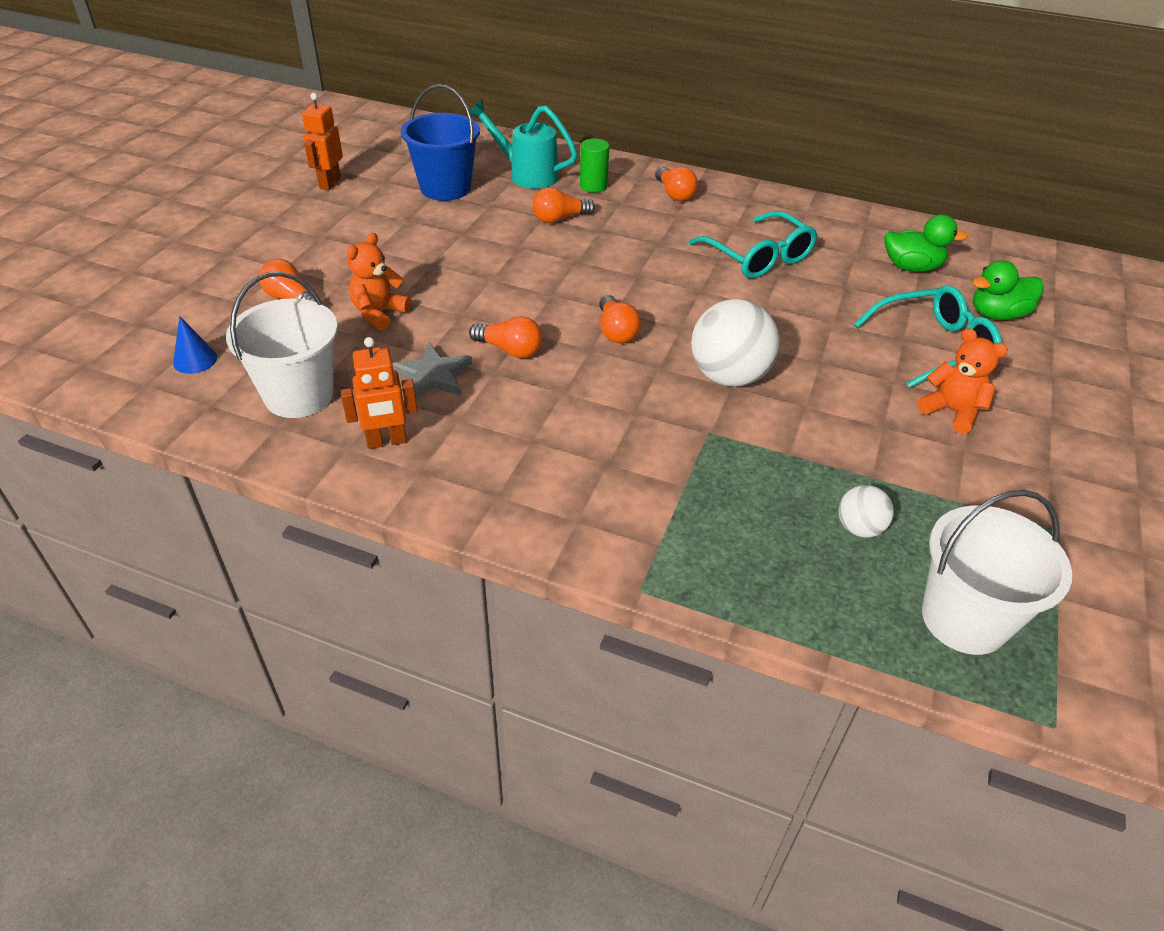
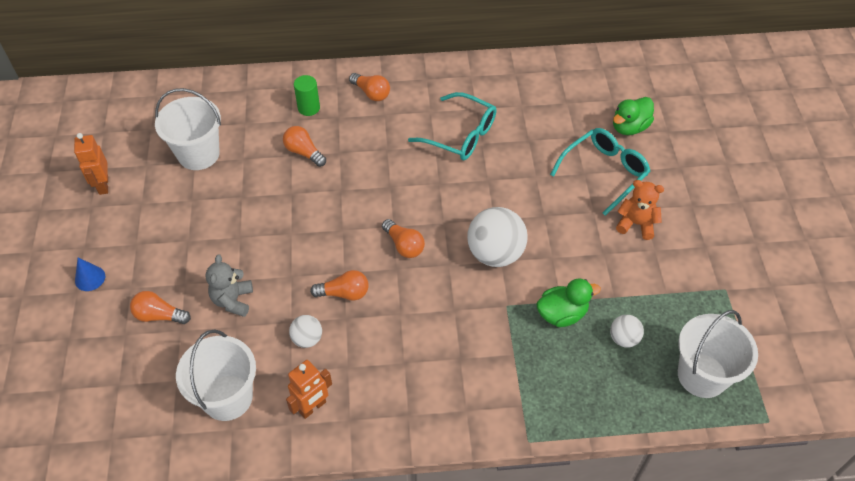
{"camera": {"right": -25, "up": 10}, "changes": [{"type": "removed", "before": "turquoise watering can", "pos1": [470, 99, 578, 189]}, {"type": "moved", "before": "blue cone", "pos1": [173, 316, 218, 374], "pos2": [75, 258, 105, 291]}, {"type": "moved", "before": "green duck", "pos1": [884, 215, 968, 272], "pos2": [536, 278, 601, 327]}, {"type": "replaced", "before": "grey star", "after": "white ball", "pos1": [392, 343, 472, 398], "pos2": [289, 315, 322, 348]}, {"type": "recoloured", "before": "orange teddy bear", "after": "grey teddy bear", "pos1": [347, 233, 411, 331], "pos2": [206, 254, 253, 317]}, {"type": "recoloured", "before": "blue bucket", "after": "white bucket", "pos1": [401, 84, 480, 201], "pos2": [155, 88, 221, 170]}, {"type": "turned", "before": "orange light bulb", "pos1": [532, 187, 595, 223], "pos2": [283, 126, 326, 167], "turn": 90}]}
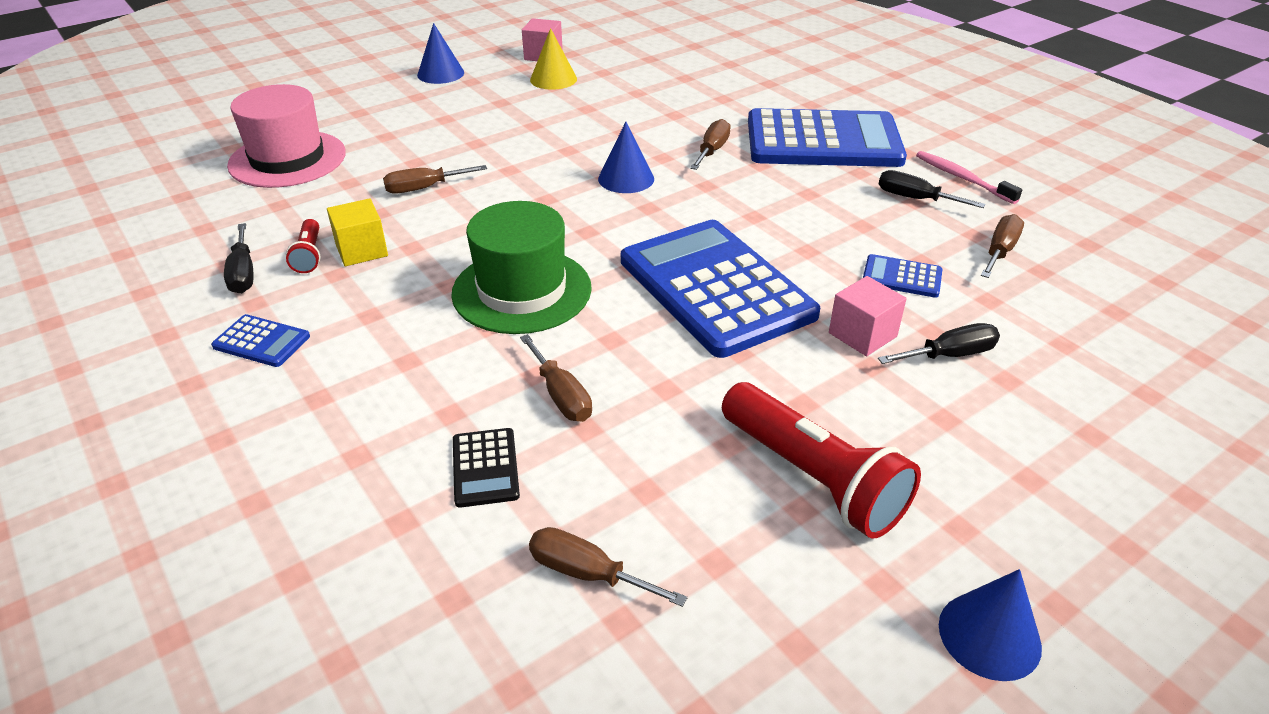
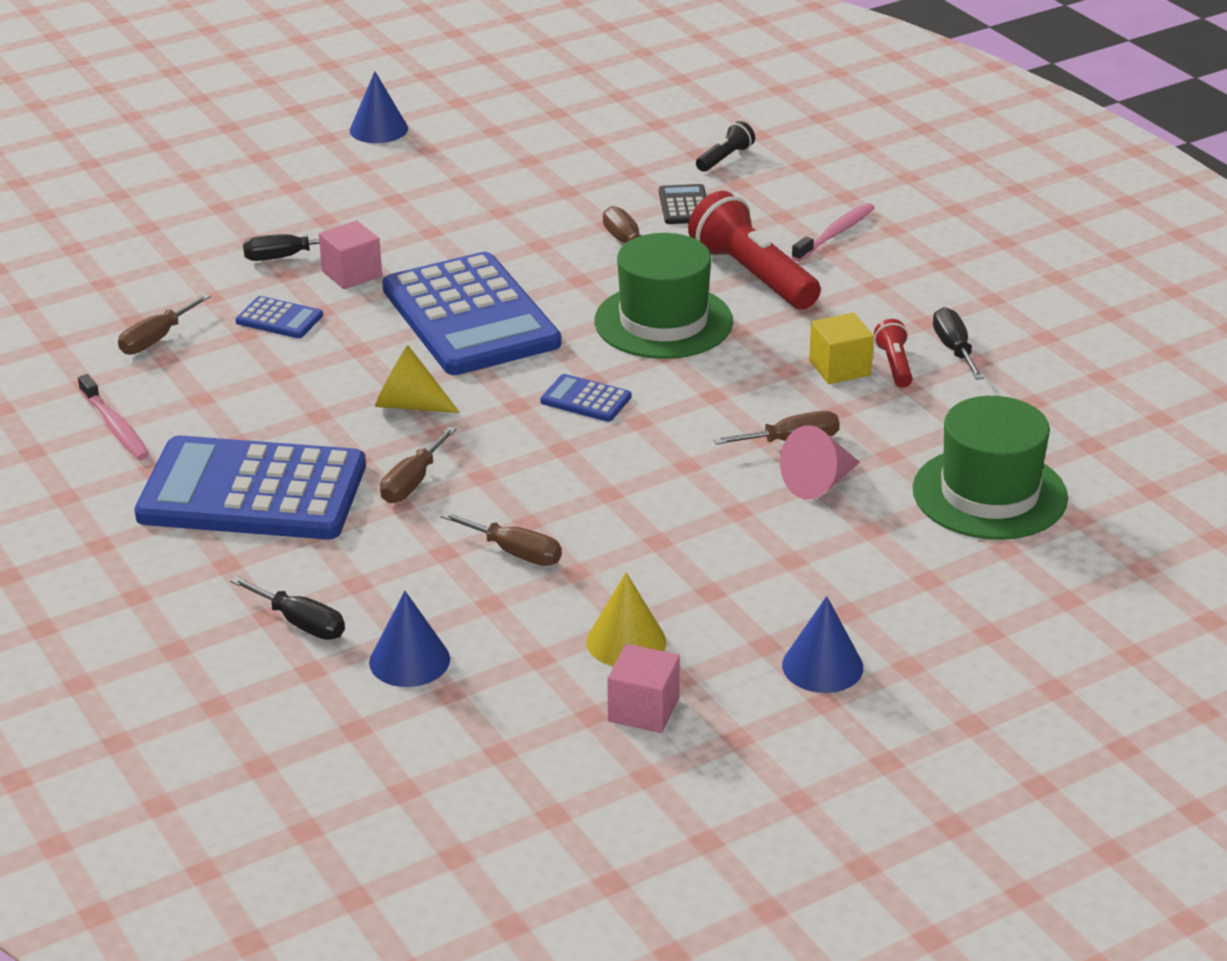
{"camera": {"right": -175, "up": -5}, "changes": [{"type": "added", "after": "yellow cone", "pos2": [375, 345, 460, 413]}, {"type": "added", "after": "black flashlight", "pos2": [696, 121, 755, 172]}, {"type": "added", "after": "pink cone", "pos2": [780, 426, 860, 500]}, {"type": "added", "after": "pink toothbrush", "pos2": [791, 203, 875, 262]}, {"type": "moved", "before": "blue calculator", "pos1": [211, 314, 310, 367], "pos2": [540, 374, 631, 422]}, {"type": "moved", "before": "brown screwdriver", "pos1": [529, 527, 688, 607], "pos2": [441, 512, 562, 566]}, {"type": "moved", "before": "blue cone", "pos1": [598, 122, 654, 193], "pos2": [369, 591, 450, 687]}, {"type": "moved", "before": "red flashlight", "pos1": [722, 382, 921, 539], "pos2": [688, 191, 821, 309]}, {"type": "moved", "before": "black screwdriver", "pos1": [879, 170, 986, 208], "pos2": [230, 576, 345, 640]}, {"type": "recoloured", "before": "pink hat", "after": "green hat", "pos1": [227, 84, 346, 188], "pos2": [912, 396, 1068, 540]}]}
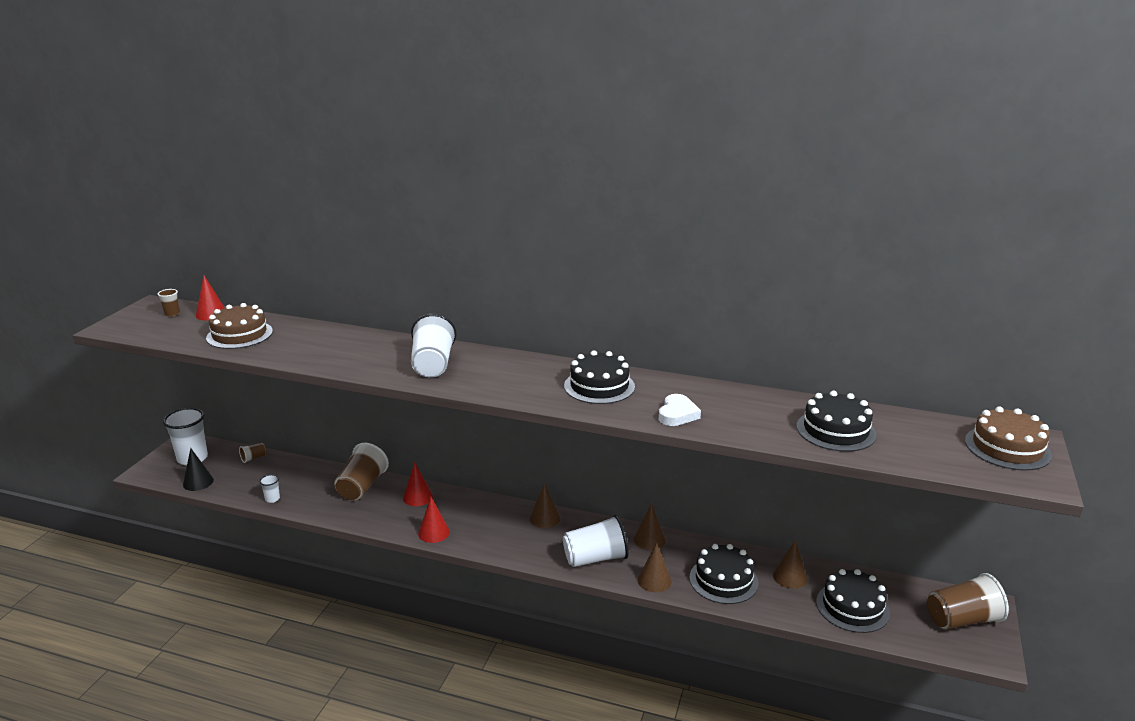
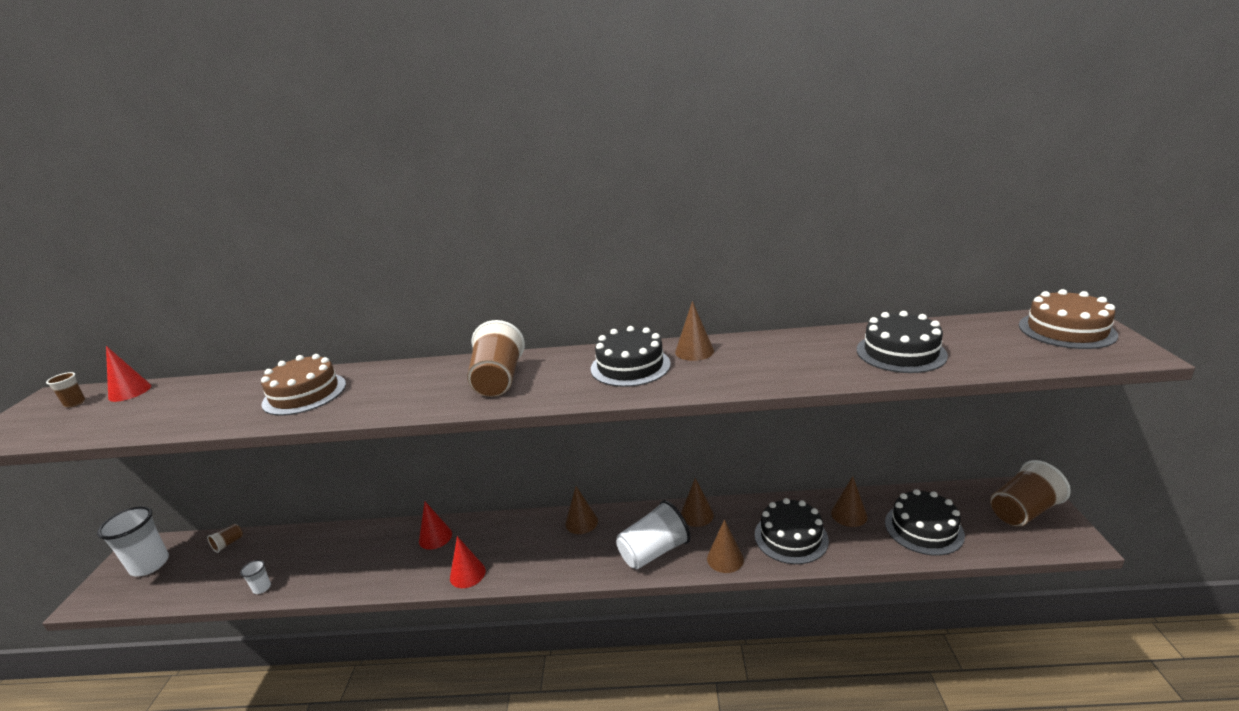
{"camera": {"right": -15, "up": 0}, "changes": [{"type": "removed", "before": "black cone", "pos1": [183, 448, 214, 491]}, {"type": "removed", "before": "white cup", "pos1": [411, 314, 456, 377]}, {"type": "removed", "before": "white heart", "pos1": [659, 394, 701, 426]}, {"type": "added", "after": "brown cone", "pos2": [675, 301, 714, 361]}, {"type": "moved", "before": "brown cake", "pos1": [206, 303, 273, 349], "pos2": [261, 354, 346, 416]}, {"type": "moved", "before": "brown cup", "pos1": [334, 443, 389, 501], "pos2": [467, 320, 525, 397]}]}
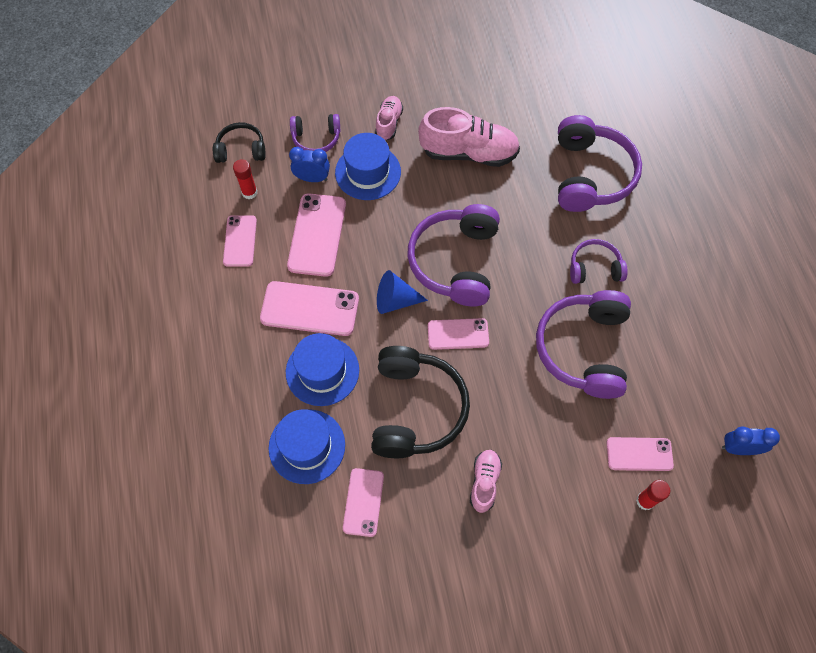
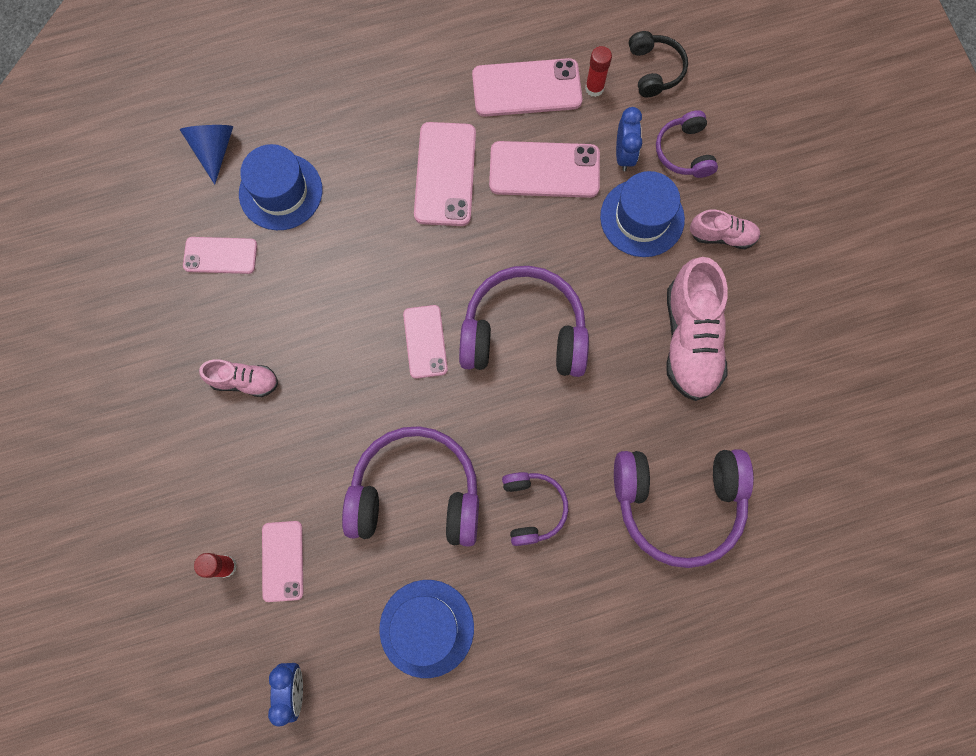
{"camera": {"right": 85, "up": 10}, "changes": [{"type": "removed", "before": "black headphones", "pos1": [371, 346, 470, 458]}, {"type": "moved", "before": "blue hat", "pos1": [286, 333, 359, 406], "pos2": [379, 580, 474, 678]}, {"type": "moved", "before": "blue cone", "pos1": [377, 270, 428, 314], "pos2": [179, 125, 233, 185]}, {"type": "resized", "before": "pink phone", "pos1": [223, 215, 257, 267], "pos2": [472, 58, 582, 117], "scale": 1.58}]}
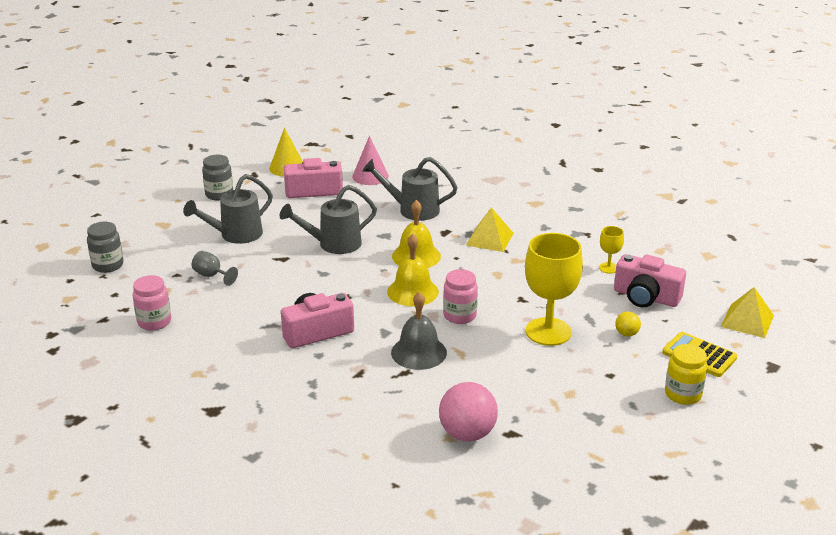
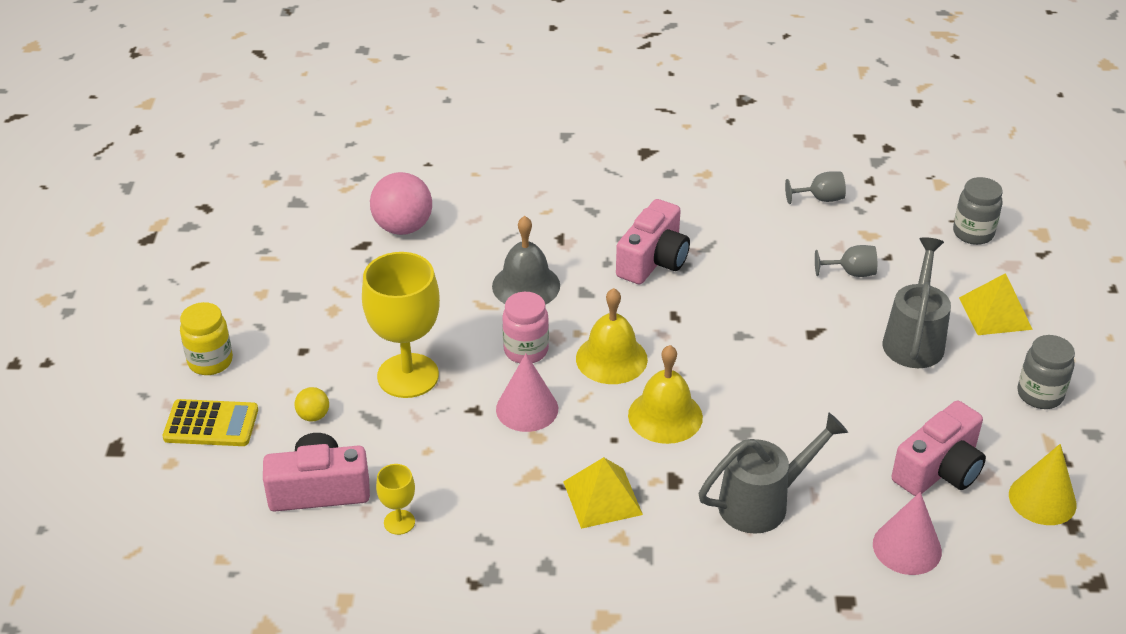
{"camera": {"right": 145, "up": 10}, "changes": [{"type": "removed", "before": "grey watering can", "pos1": [280, 185, 377, 254]}, {"type": "added", "after": "pink cone", "pos2": [496, 354, 558, 432]}, {"type": "moved", "before": "yellow pyramid", "pos1": [721, 287, 774, 338], "pos2": [959, 273, 1033, 335]}, {"type": "replaced", "before": "pink jar", "after": "grey goblet", "pos1": [133, 275, 171, 331], "pos2": [785, 171, 846, 204]}]}
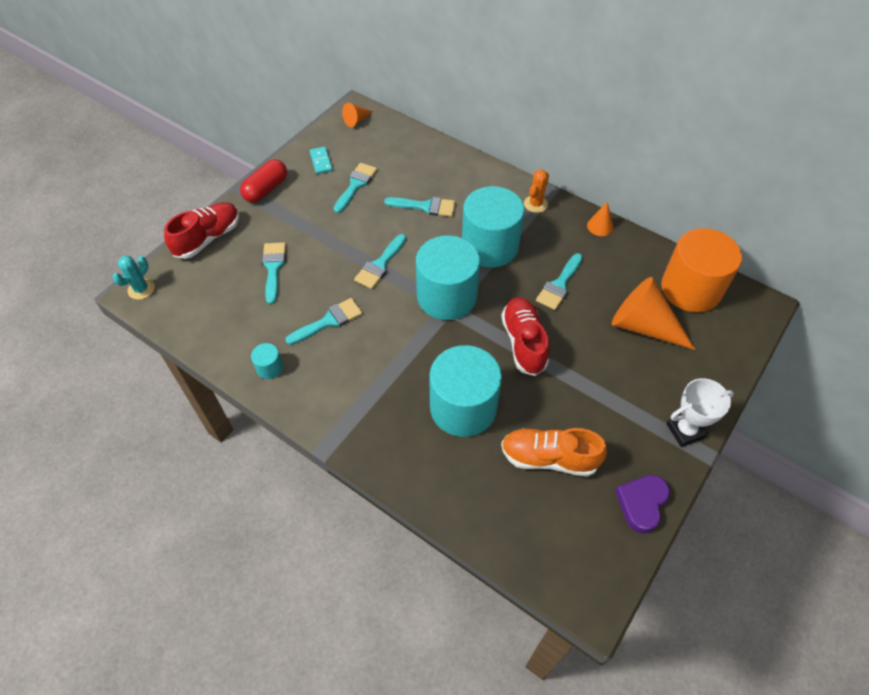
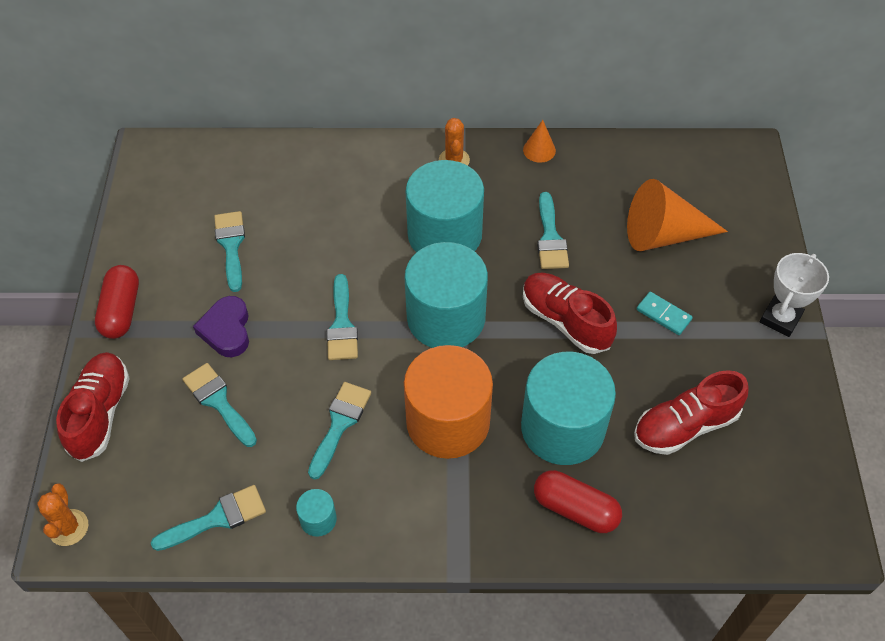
{"camera": {"right": -35, "up": 0}, "changes": [{"type": "removed", "before": "orange cone", "pos1": [342, 103, 373, 127]}, {"type": "added", "after": "red capsule", "pos2": [534, 470, 622, 533]}, {"type": "moved", "before": "turquoise domino", "pos1": [310, 147, 333, 174], "pos2": [637, 292, 693, 335]}, {"type": "moved", "before": "turquoise brush", "pos1": [384, 197, 456, 217], "pos2": [151, 485, 266, 551]}, {"type": "moved", "before": "purple heart", "pos1": [615, 475, 670, 534], "pos2": [193, 296, 249, 357]}, {"type": "moved", "before": "orange cylinder", "pos1": [661, 228, 742, 312], "pos2": [404, 345, 493, 459]}, {"type": "recoloured", "before": "turquoise cactus", "after": "orange cactus", "pos1": [113, 256, 155, 300], "pos2": [37, 483, 88, 546]}, {"type": "recoloured", "before": "orange shoe", "after": "red shoe", "pos1": [501, 428, 607, 477], "pos2": [634, 370, 749, 455]}]}
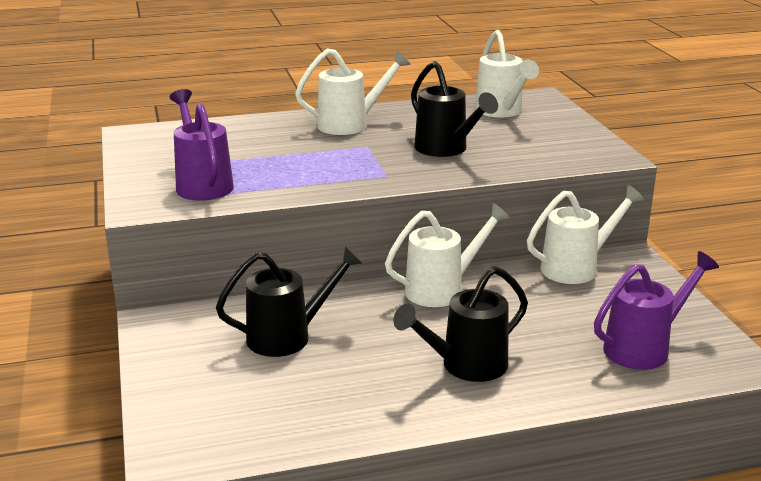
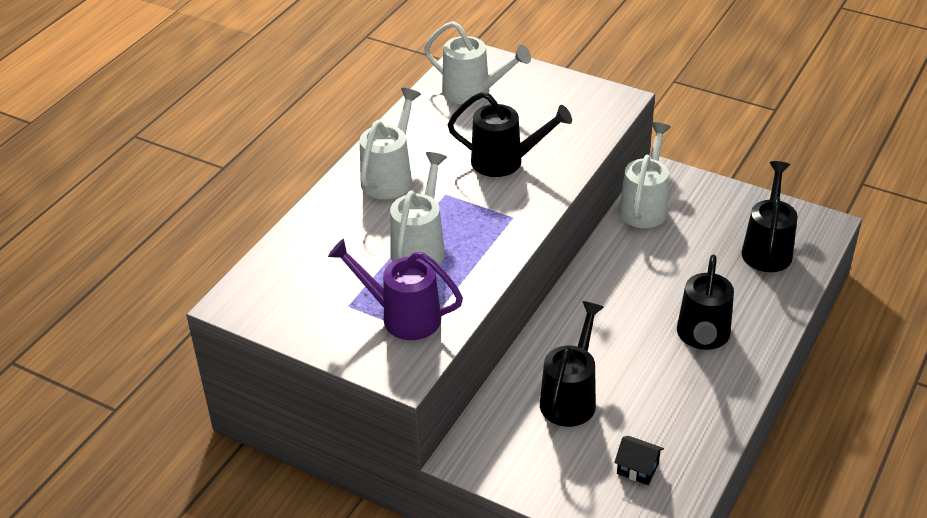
{"camera": {"right": -45, "up": 15}, "changes": [{"type": "added", "after": "black house", "pos2": [614, 436, 664, 485]}, {"type": "moved", "before": "white watering can", "pos1": [385, 203, 510, 307], "pos2": [390, 152, 447, 265]}, {"type": "recoloured", "before": "purple watering can", "after": "black watering can", "pos1": [594, 251, 719, 370], "pos2": [742, 161, 798, 272]}]}
